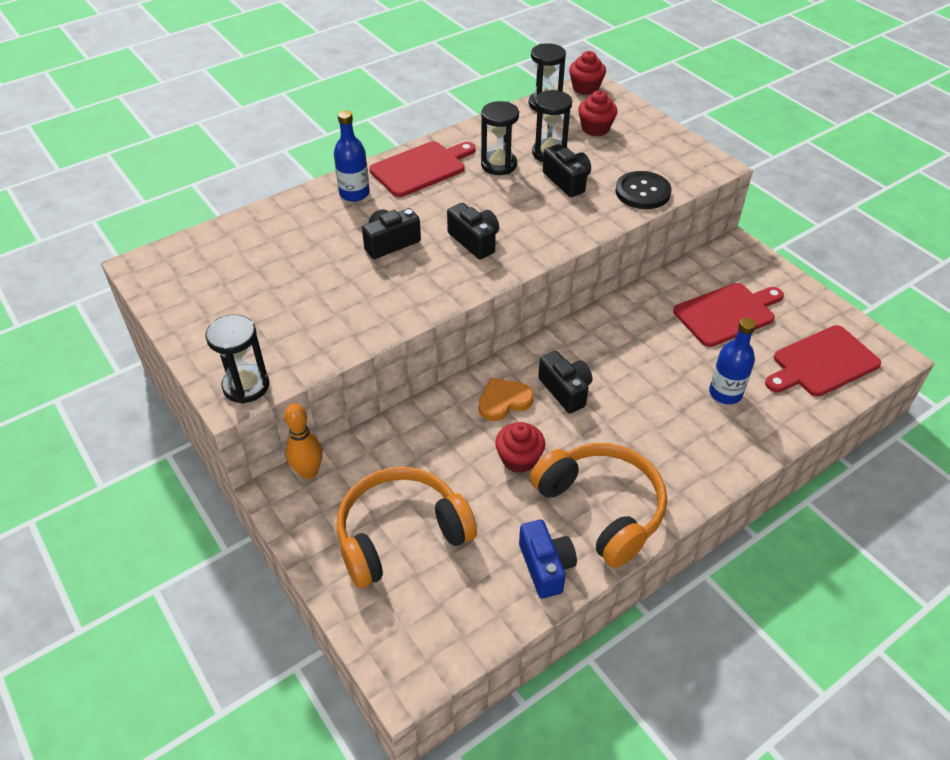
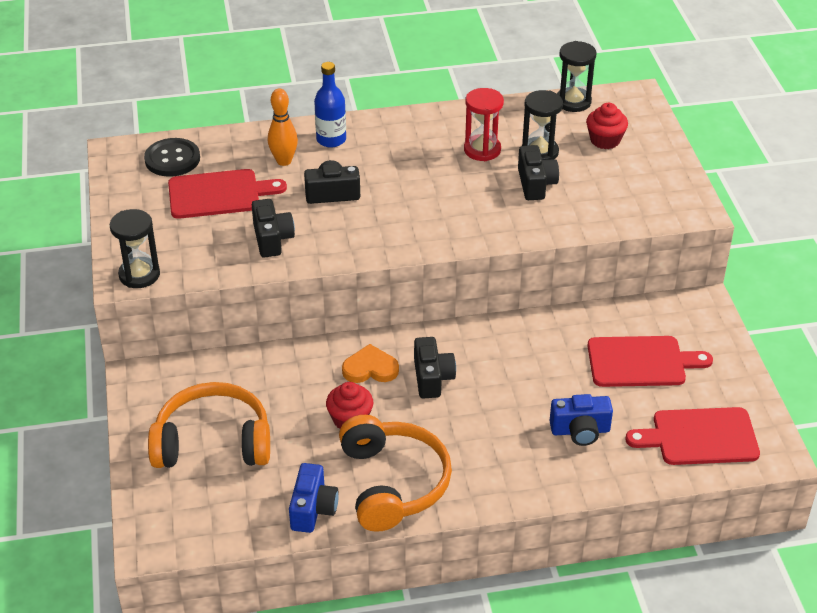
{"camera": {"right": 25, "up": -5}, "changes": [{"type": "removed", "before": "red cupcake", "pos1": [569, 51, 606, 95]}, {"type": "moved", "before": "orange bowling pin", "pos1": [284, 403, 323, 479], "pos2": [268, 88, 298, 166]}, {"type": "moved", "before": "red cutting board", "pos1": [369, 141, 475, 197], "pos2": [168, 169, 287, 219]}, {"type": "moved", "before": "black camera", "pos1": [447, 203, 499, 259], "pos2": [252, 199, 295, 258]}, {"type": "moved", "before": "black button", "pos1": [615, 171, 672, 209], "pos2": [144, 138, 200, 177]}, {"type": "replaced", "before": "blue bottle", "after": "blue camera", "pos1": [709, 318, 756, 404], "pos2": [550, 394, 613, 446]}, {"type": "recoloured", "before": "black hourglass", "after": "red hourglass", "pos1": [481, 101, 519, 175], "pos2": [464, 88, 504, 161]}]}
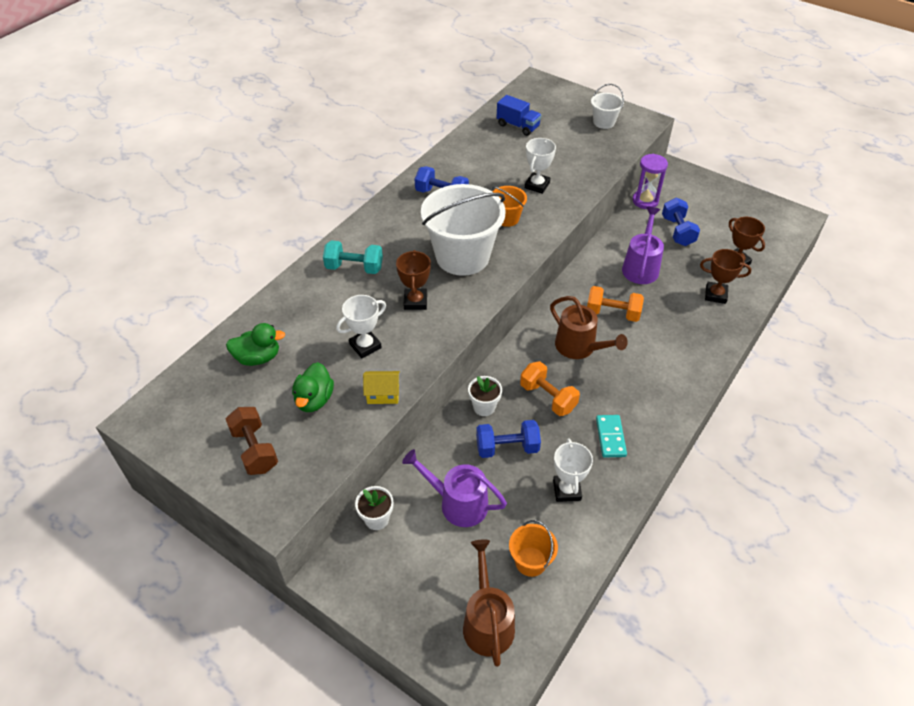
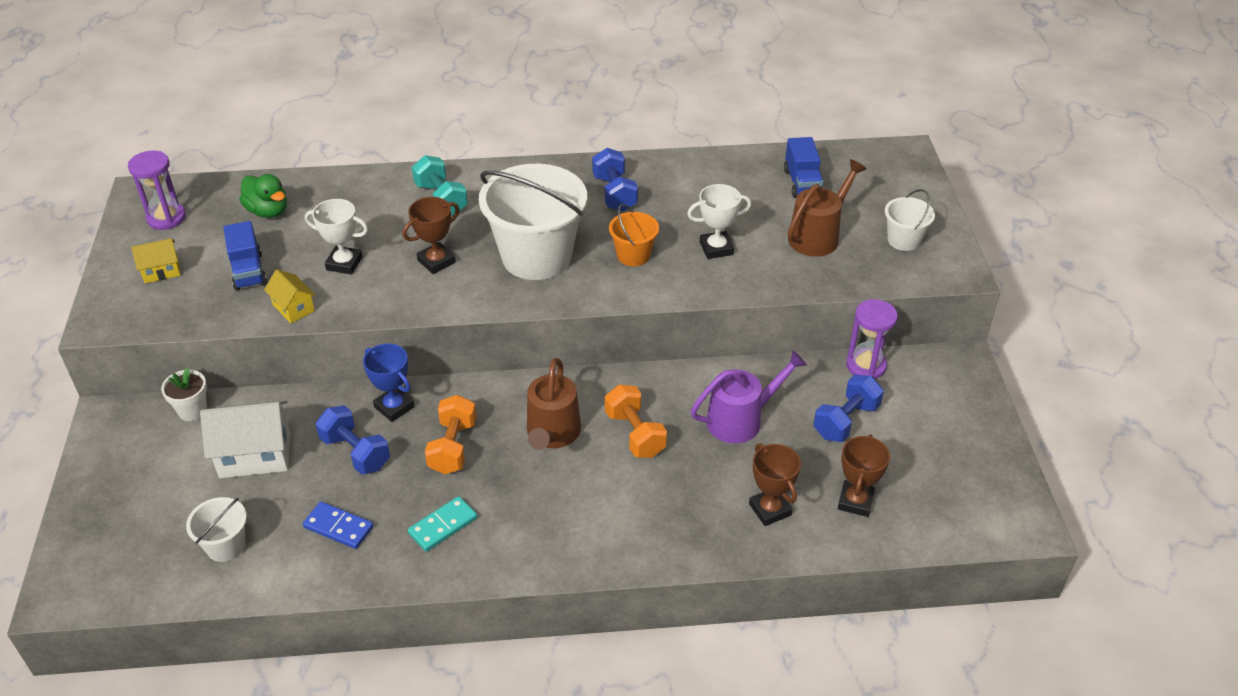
{"camera": {"right": 50, "up": -5}, "changes": [{"type": "added", "after": "purple hourglass", "pos2": [128, 150, 186, 230]}, {"type": "moved", "before": "brown watering can", "pos1": [463, 539, 515, 667], "pos2": [788, 159, 866, 257]}, {"type": "replaced", "before": "brown dumbbell", "after": "yellow house", "pos1": [226, 407, 278, 475], "pos2": [131, 238, 181, 283]}, {"type": "replaced", "before": "green duck", "after": "blue truck", "pos1": [292, 362, 334, 412], "pos2": [223, 221, 267, 290]}, {"type": "replaced", "before": "purple watering can", "after": "white house", "pos1": [402, 449, 507, 527], "pos2": [200, 401, 290, 478]}, {"type": "replaced", "before": "white flower pot", "after": "blue trophy", "pos1": [468, 376, 502, 416], "pos2": [363, 343, 415, 422]}, {"type": "replaced", "before": "white trophy", "after": "blue domino", "pos1": [553, 438, 593, 502], "pos2": [303, 502, 373, 549]}, {"type": "recoloured", "before": "orange bucket", "after": "white bucket", "pos1": [509, 520, 558, 577], "pos2": [186, 497, 247, 562]}]}
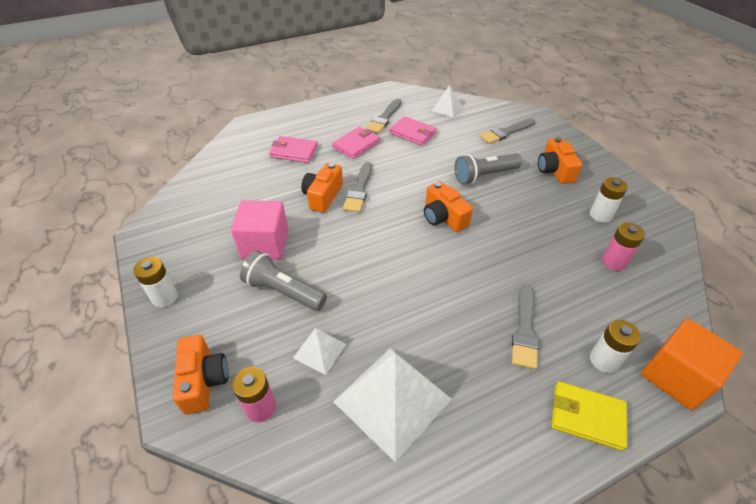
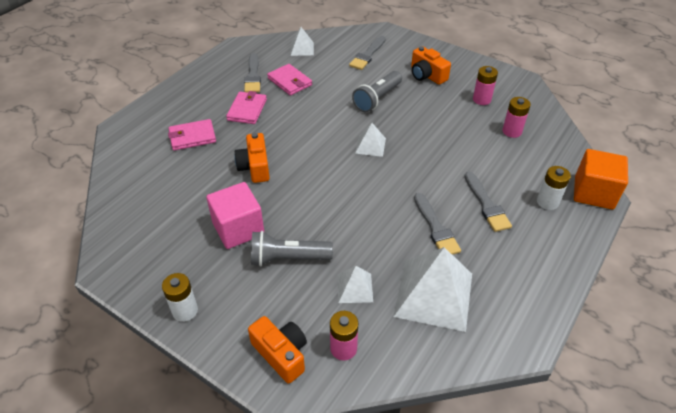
{"camera": {"right": -30, "up": 0}, "changes": [{"type": "removed", "before": "yellow wallet", "pos1": [551, 381, 627, 451]}, {"type": "moved", "before": "grey brush", "pos1": [343, 162, 372, 212], "pos2": [414, 193, 461, 255]}, {"type": "replaced", "before": "orange camera", "after": "white pyramid", "pos1": [424, 181, 473, 232], "pos2": [355, 123, 386, 157]}, {"type": "recoloured", "before": "white battery", "after": "pink battery", "pos1": [590, 177, 628, 223], "pos2": [473, 66, 498, 105]}, {"type": "turned", "before": "pink wallet", "pos1": [389, 116, 437, 146], "pos2": [267, 64, 312, 96], "turn": 45}]}
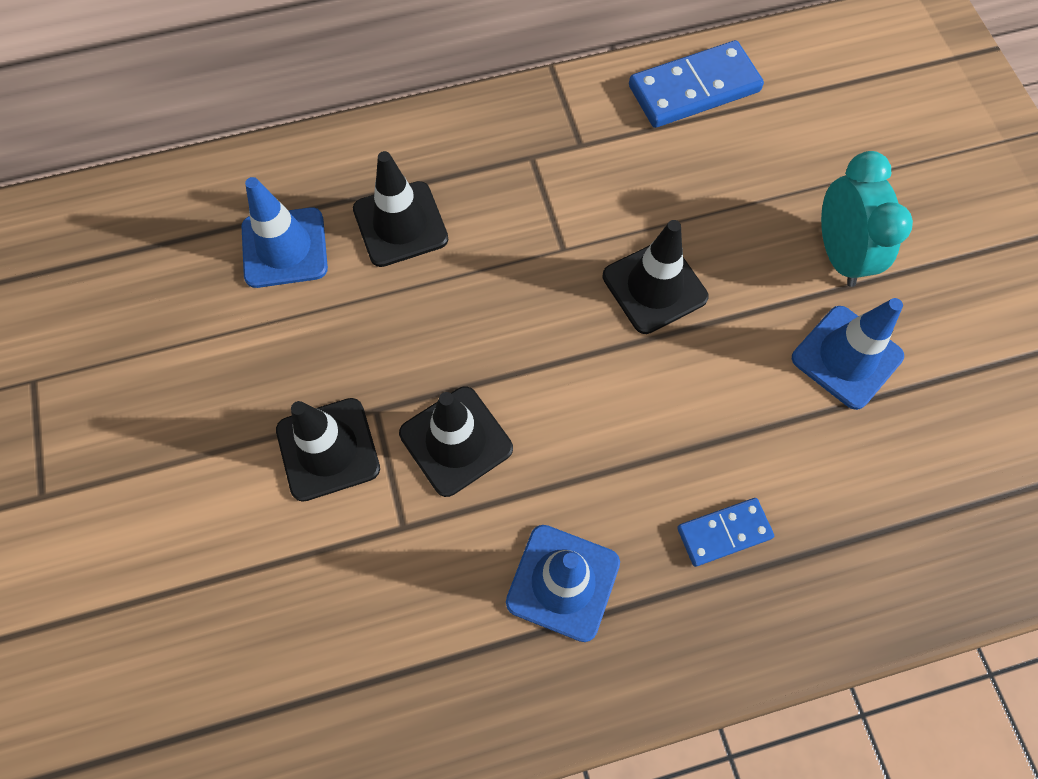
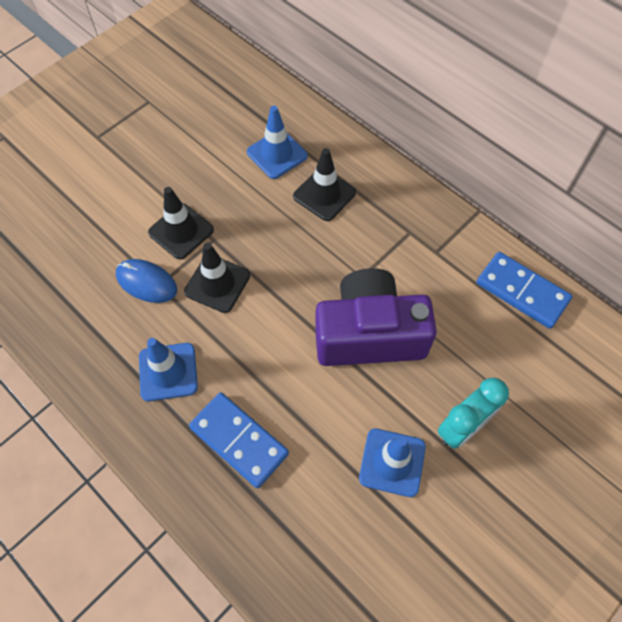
{"camera": {"right": 60, "up": -5}, "changes": [{"type": "added", "after": "blue mouse", "pos2": [116, 259, 177, 303]}, {"type": "replaced", "before": "black traffic cone", "after": "purple camera", "pos1": [603, 220, 709, 334], "pos2": [315, 268, 437, 366]}, {"type": "resized", "before": "blue domino", "pos1": [677, 498, 774, 567], "pos2": [189, 392, 289, 488], "scale": 1.73}]}
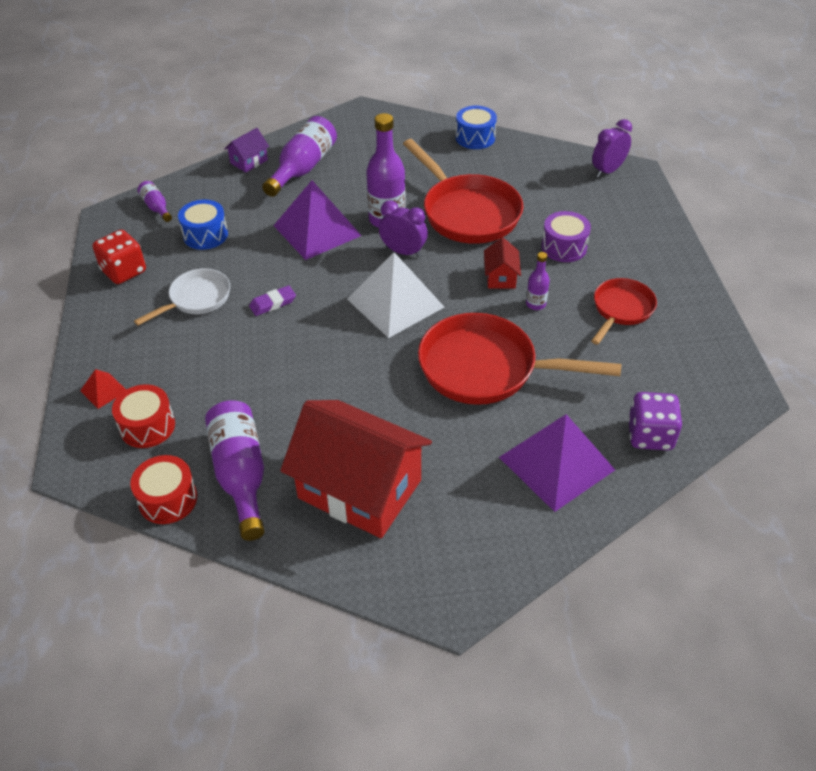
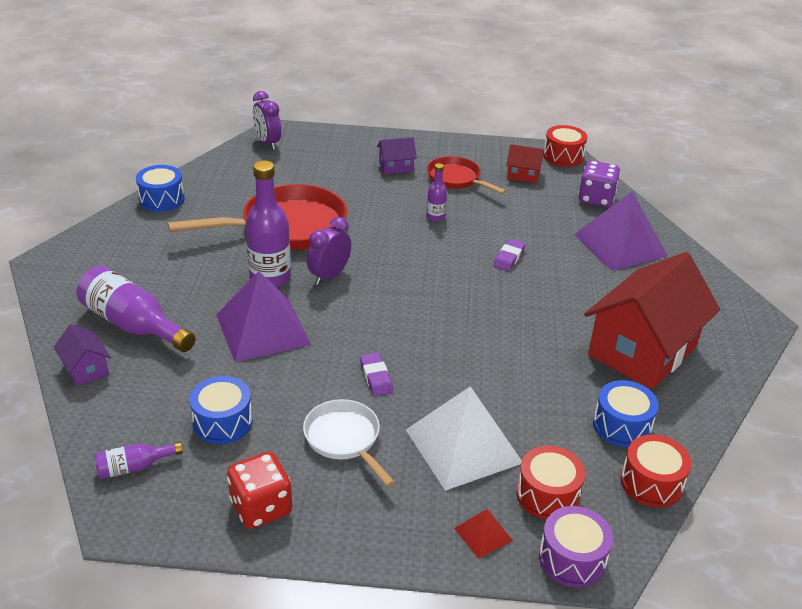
{"camera": {"right": -80, "up": -10}, "changes": [{"type": "added", "after": "purple house", "pos2": [377, 137, 417, 174]}, {"type": "added", "after": "red drum", "pos2": [544, 125, 587, 167]}, {"type": "moved", "before": "white pyramid", "pos1": [347, 252, 444, 338], "pos2": [406, 386, 522, 491]}, {"type": "moved", "before": "red house", "pos1": [484, 238, 521, 289], "pos2": [506, 144, 544, 183]}, {"type": "moved", "before": "purple drum", "pos1": [541, 211, 591, 262], "pos2": [539, 506, 613, 588]}, {"type": "replaced", "before": "purple bottle", "after": "blue drum", "pos1": [205, 400, 265, 541], "pos2": [593, 380, 659, 447]}, {"type": "replaced", "before": "red pan", "after": "purple eraser", "pos1": [418, 313, 622, 405], "pos2": [493, 239, 526, 271]}]}
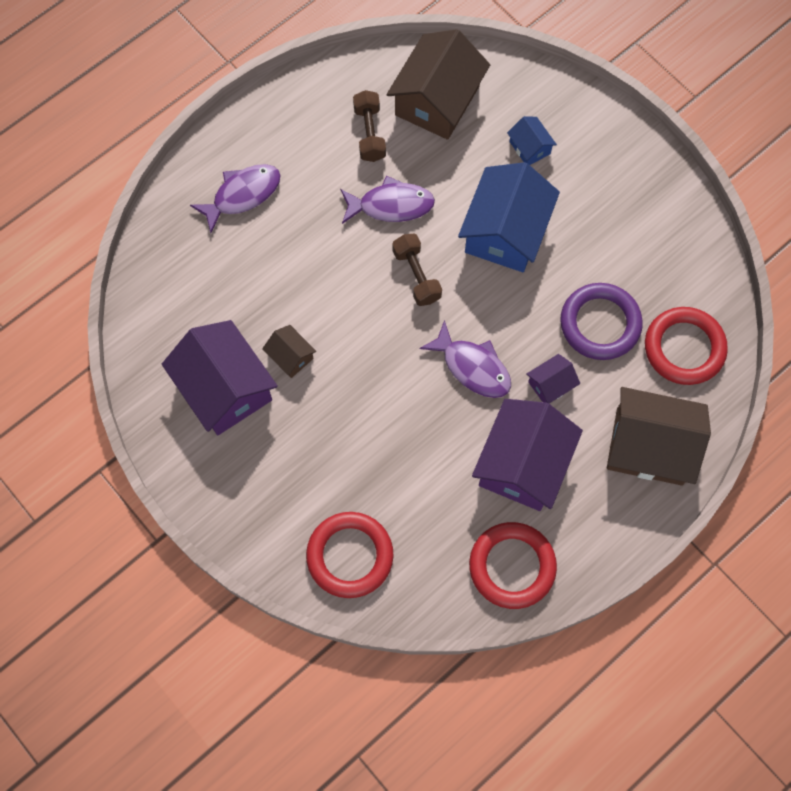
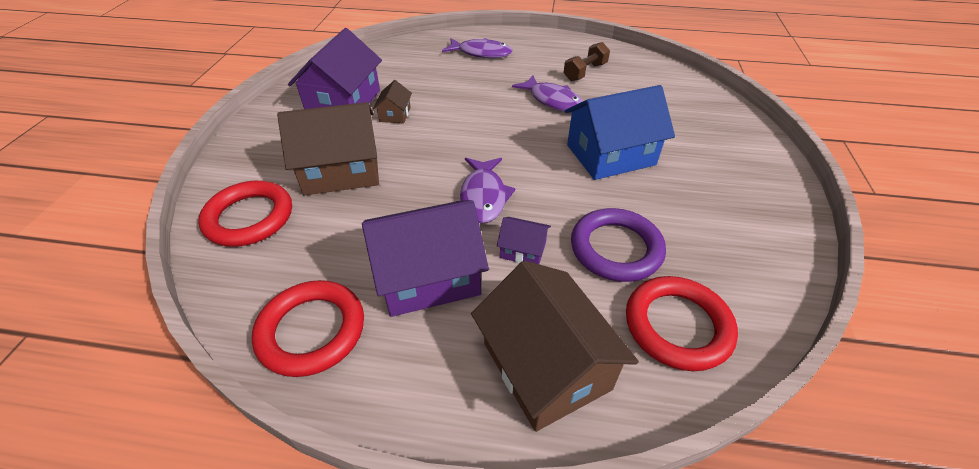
{"camera": {"right": 50, "up": -25}, "changes": [{"type": "removed", "before": "brown dumbbell", "pos1": [392, 234, 442, 306]}, {"type": "removed", "before": "blue house", "pos1": [507, 116, 557, 165]}, {"type": "moved", "before": "brown house", "pos1": [386, 29, 490, 140], "pos2": [277, 102, 379, 195]}]}
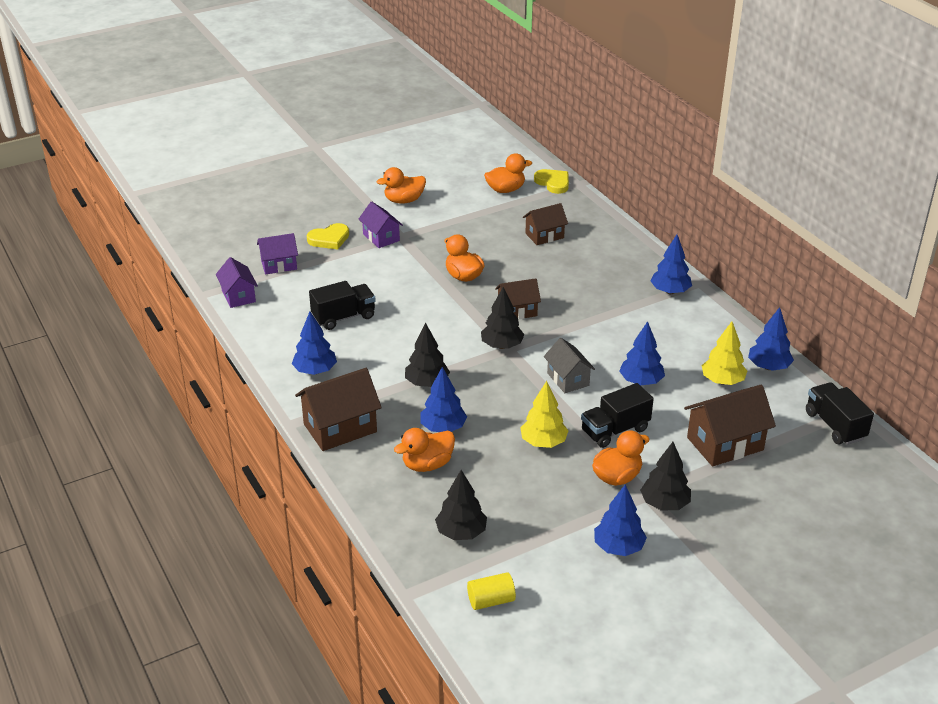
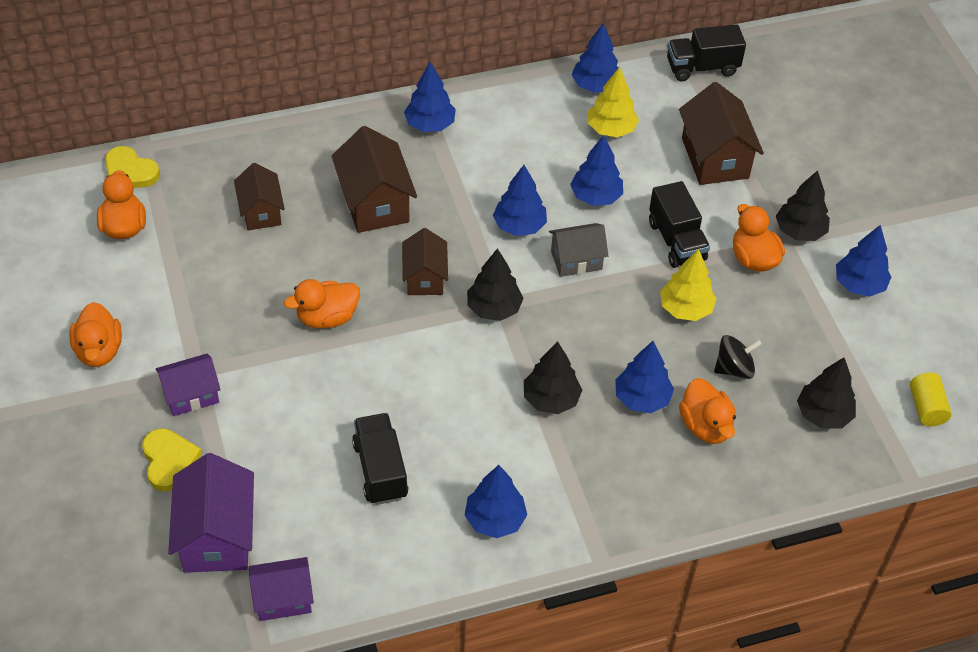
{"camera": {"right": -80, "up": 15}, "changes": [{"type": "added", "after": "blue tree", "pos2": [493, 165, 547, 236]}, {"type": "added", "after": "black spinning top", "pos2": [714, 335, 762, 379]}, {"type": "moved", "before": "brown house", "pos1": [295, 368, 382, 451], "pos2": [332, 126, 417, 233]}, {"type": "turned", "before": "yellow heart", "pos1": [534, 169, 569, 194], "pos2": [105, 146, 160, 188], "turn": -120}, {"type": "resized", "before": "purple house", "pos1": [257, 233, 298, 274], "pos2": [168, 453, 254, 573], "scale": 1.57}]}
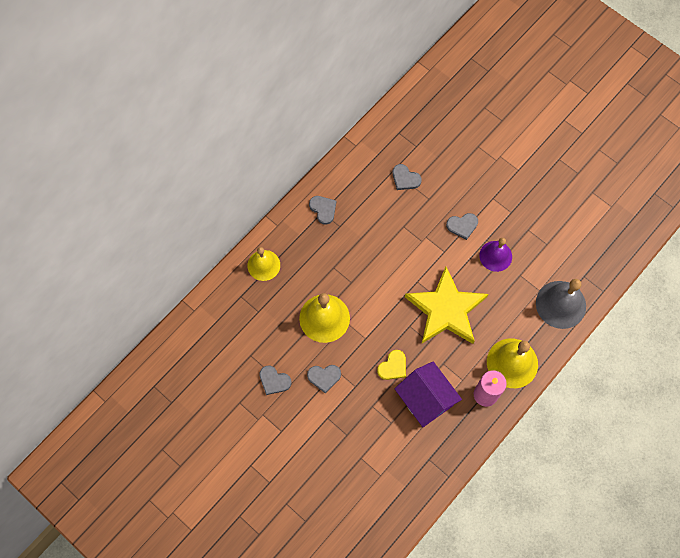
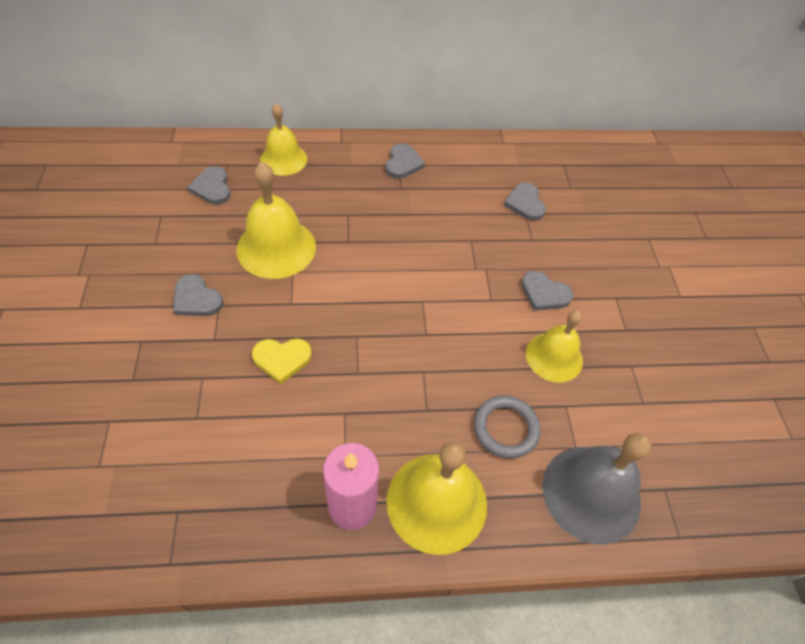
{"camera": {"right": 40, "up": -15}, "changes": [{"type": "removed", "before": "purple house", "pos1": [394, 361, 462, 427]}, {"type": "removed", "before": "yellow star", "pos1": [405, 266, 488, 344]}, {"type": "added", "after": "grey ring", "pos2": [474, 396, 541, 459]}, {"type": "moved", "before": "grey heart", "pos1": [259, 365, 292, 395], "pos2": [187, 166, 231, 205]}, {"type": "recoloured", "before": "purple bell", "after": "yellow bell", "pos1": [479, 238, 512, 272], "pos2": [526, 310, 583, 382]}]}
